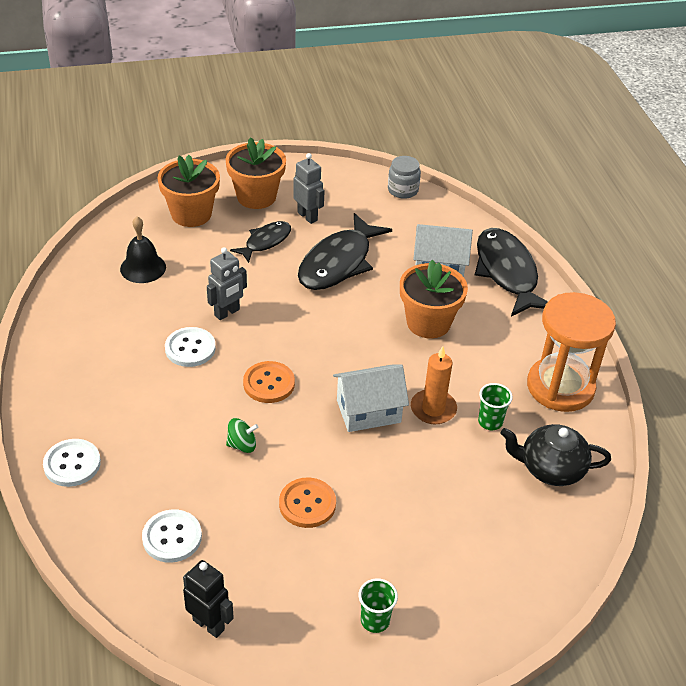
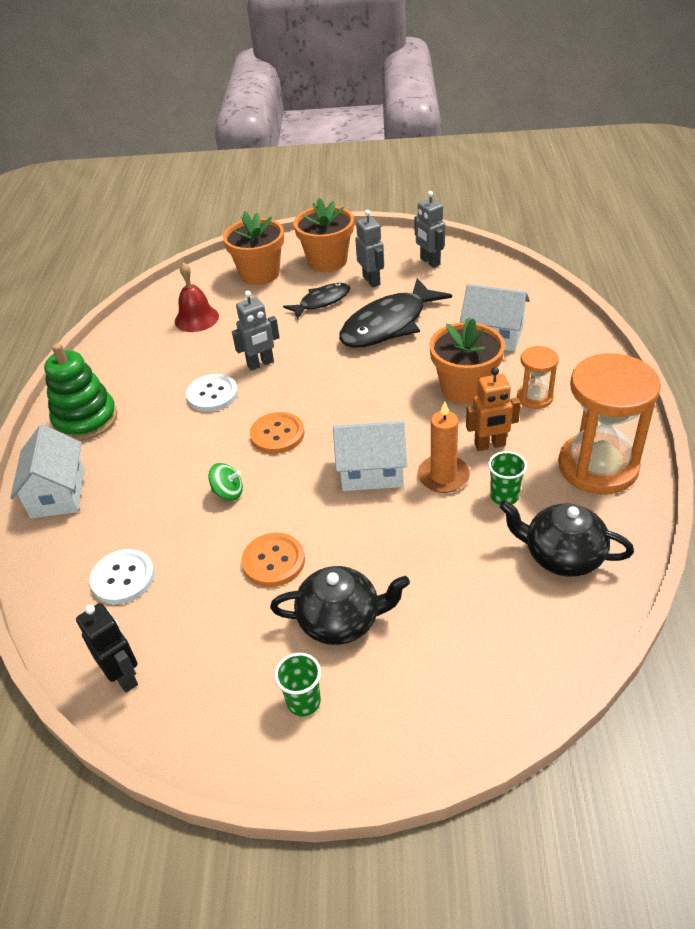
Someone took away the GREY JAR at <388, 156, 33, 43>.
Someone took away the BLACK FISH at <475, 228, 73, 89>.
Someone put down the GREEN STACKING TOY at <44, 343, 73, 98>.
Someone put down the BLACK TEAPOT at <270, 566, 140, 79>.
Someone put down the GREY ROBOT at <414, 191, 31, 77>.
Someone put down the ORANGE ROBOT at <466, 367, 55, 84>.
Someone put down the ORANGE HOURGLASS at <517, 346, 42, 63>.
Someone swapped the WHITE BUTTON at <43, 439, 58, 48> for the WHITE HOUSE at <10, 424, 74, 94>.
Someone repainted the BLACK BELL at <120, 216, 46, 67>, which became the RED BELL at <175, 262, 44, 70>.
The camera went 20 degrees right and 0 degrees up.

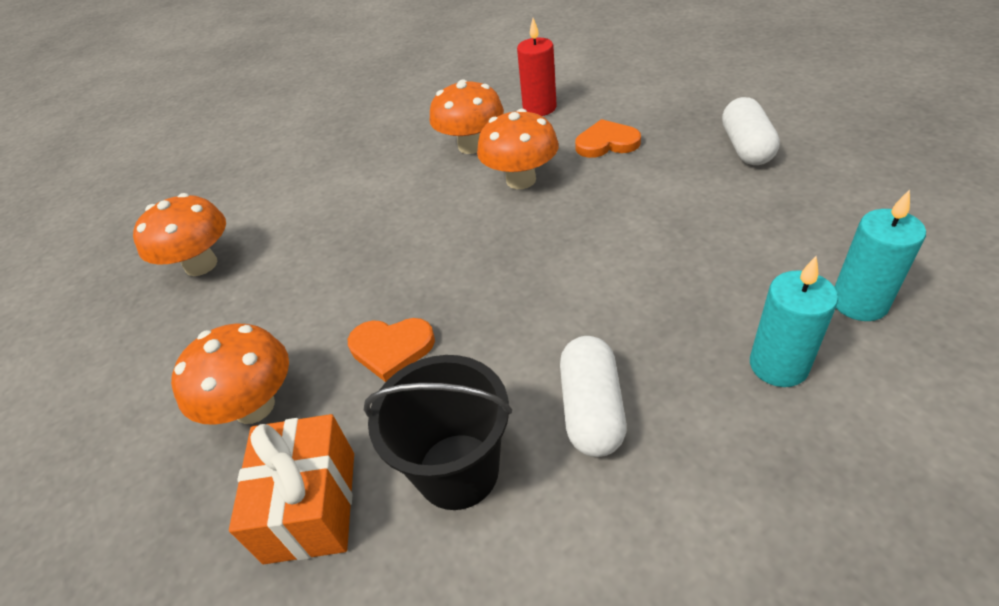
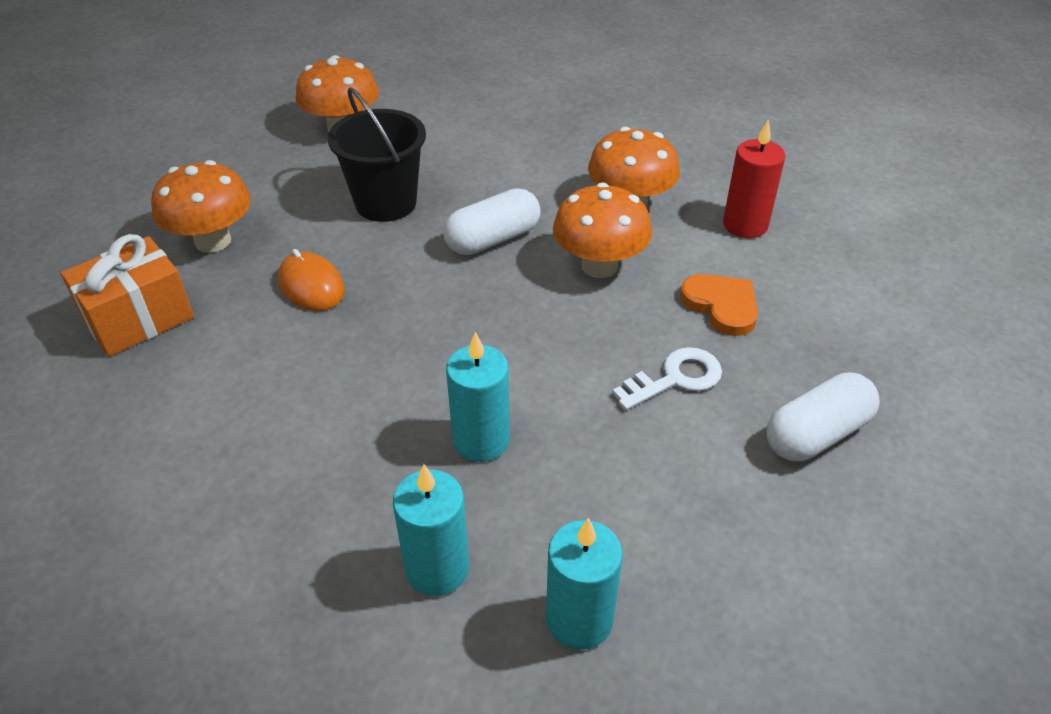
Someone put down the TURQUOISE CANDLE at <446, 332, 64, 130>.
Someone put down the WHITE KEY at <612, 347, 110, 63>.
Someone carried the BLACK BUCKET from <364, 355, 148, 155> to <328, 87, 98, 135>.
Someone carried the WHITE CAPSULE from <560, 336, 67, 121> to <443, 188, 98, 67>.
Someone swapped the ORANGE HEART at <348, 318, 87, 64> for the ORANGE MOUSE at <278, 249, 67, 62>.
The camera went 50 degrees right and 0 degrees up.

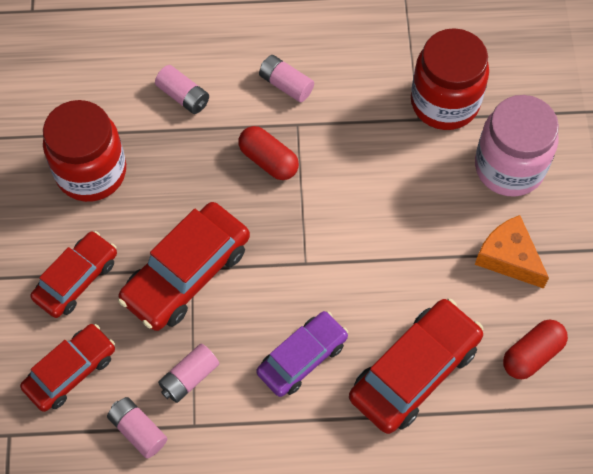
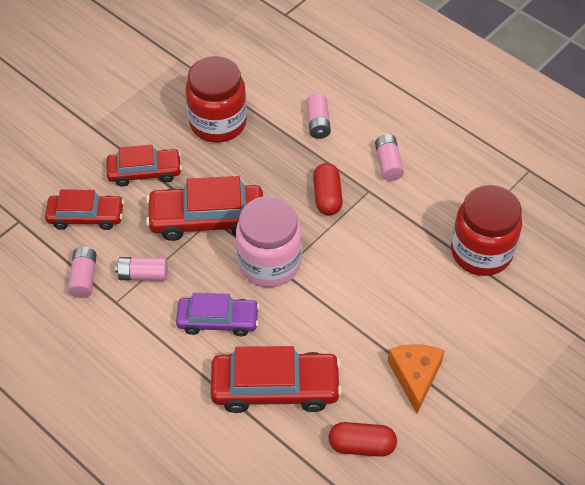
Someone carried the PINK JAR from <475, 95, 84, 102> to <236, 196, 66, 91>.
The camera went 45 degrees right and 10 degrees down.

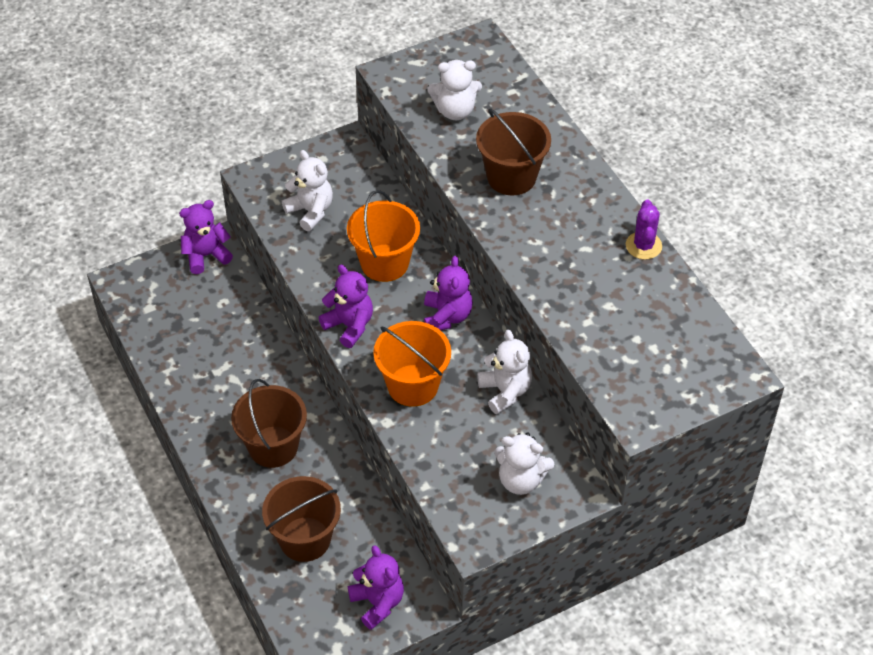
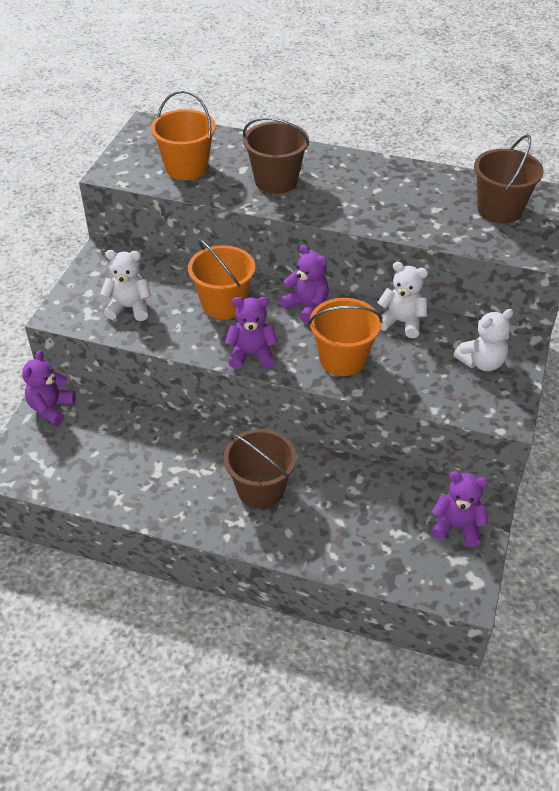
Someone took away the PURPLE CACTUS at <626, 199, 36, 61>.
Someone carried the BROWN BUCKET from <262, 476, 79, 86> to <474, 135, 70, 89>.
Someone swapped the WHITE TEDDY BEAR at <427, 60, 55, 60> for the ORANGE BUCKET at <151, 90, 65, 90>.
The camera went 45 degrees left and 5 degrees down.

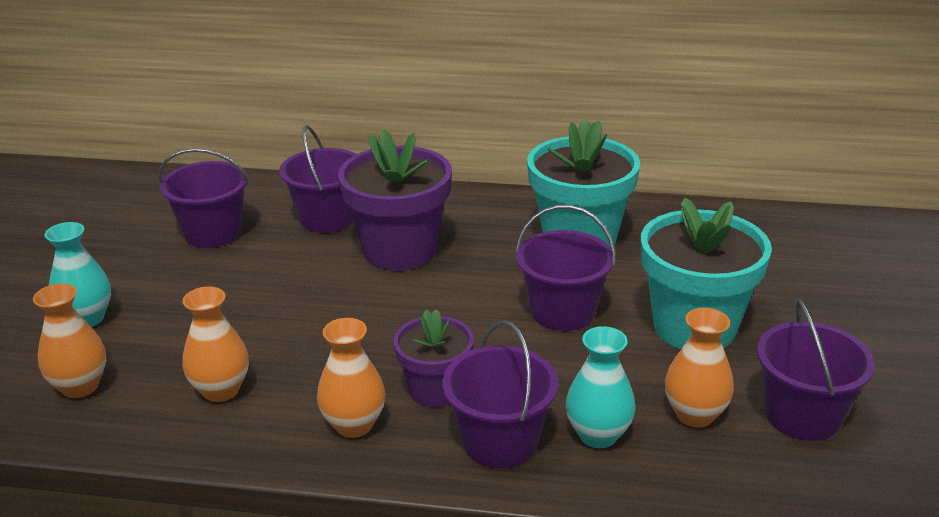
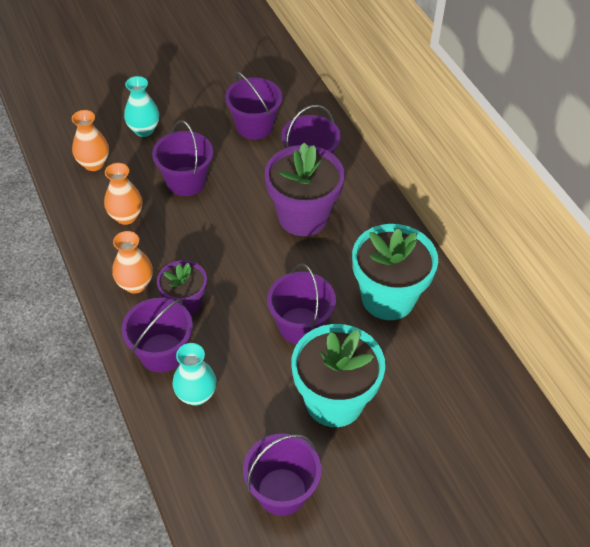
Someone took away the ORANGE VASE at <665, 308, 69, 120>.
Someone put down the PURPLE BUCKET at <152, 120, 61, 76>.
The camera went 55 degrees right and 20 degrees up.

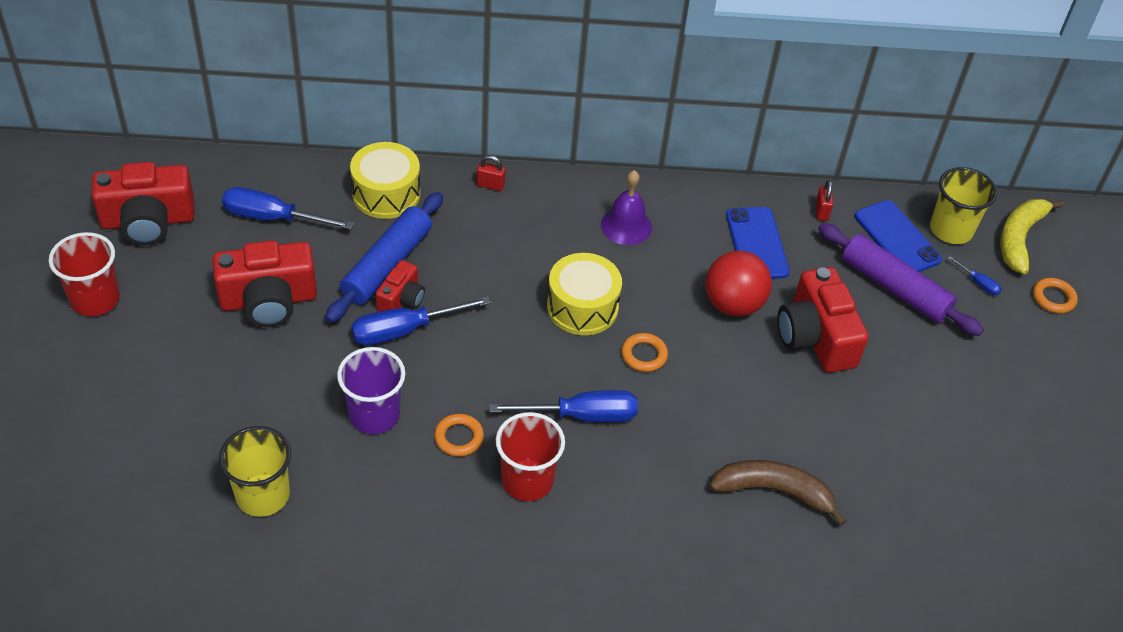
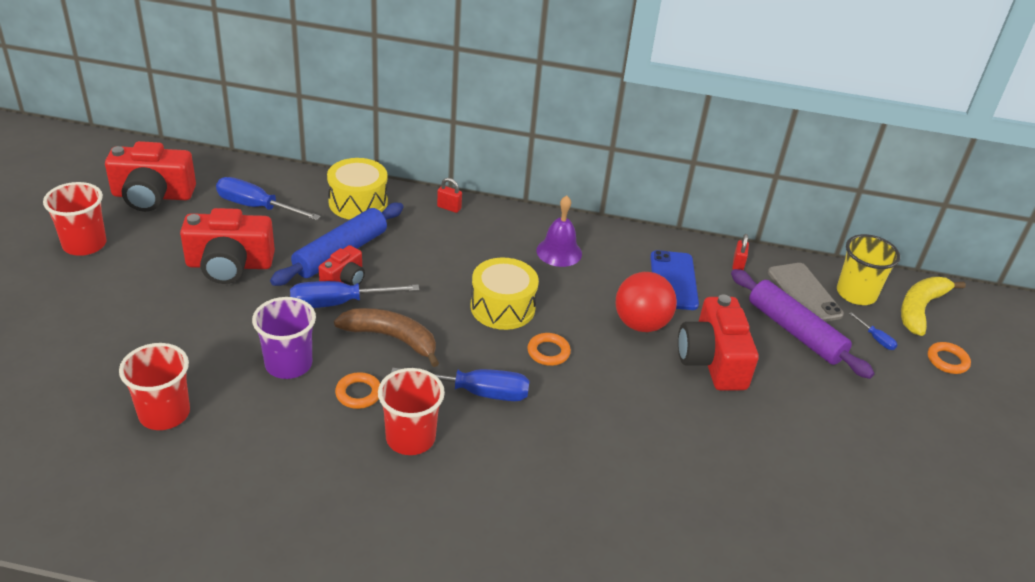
Someone carried the BROWN BANANA from <710, 460, 136, 66> to <334, 308, 105, 59>.
Someone repainted the YELLOW CUP at <219, 426, 72, 91>, which became the RED CUP at <119, 343, 71, 87>.
Someone repainted the BLUE PHONE at <855, 200, 87, 72>, which became the GREY PHONE at <768, 263, 76, 59>.
The camera went 10 degrees right and 10 degrees down.

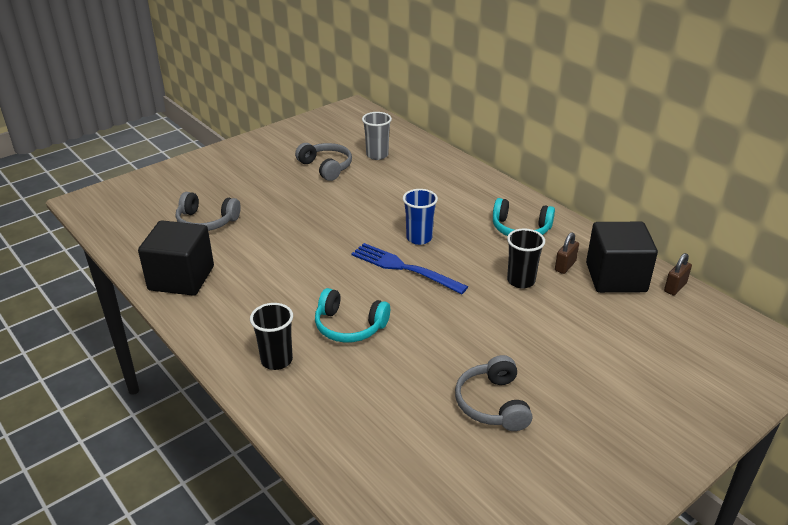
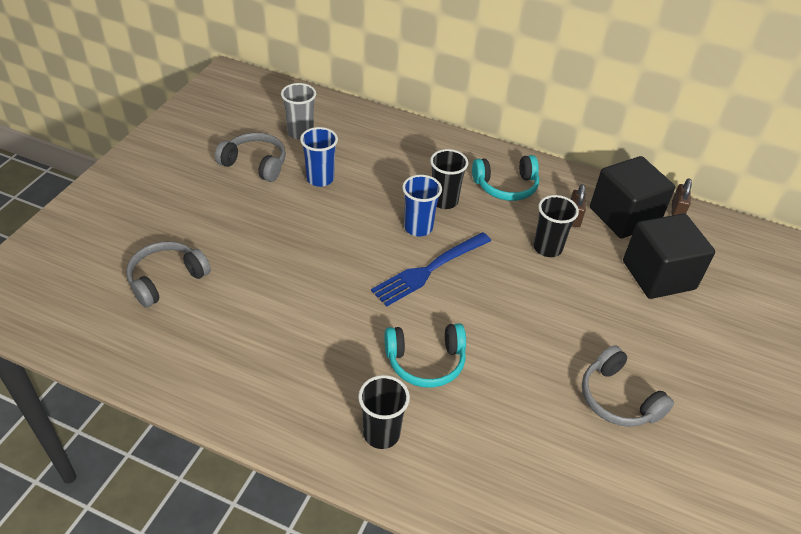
Someone put down the BLUE CUP at <300, 127, 38, 60>.
Someone put down the BLACK CUP at <430, 149, 38, 60>.
Someone carried the BLACK CUBE from <138, 220, 76, 76> to <623, 213, 92, 86>.
Someone rotated the GREY HEADPHONES at <176, 192, 65, 39> by 150 degrees clockwise.
Someone rotated the BLUE FORK at <351, 243, 117, 51> by 45 degrees counterclockwise.
The camera went 30 degrees left and 10 degrees up.

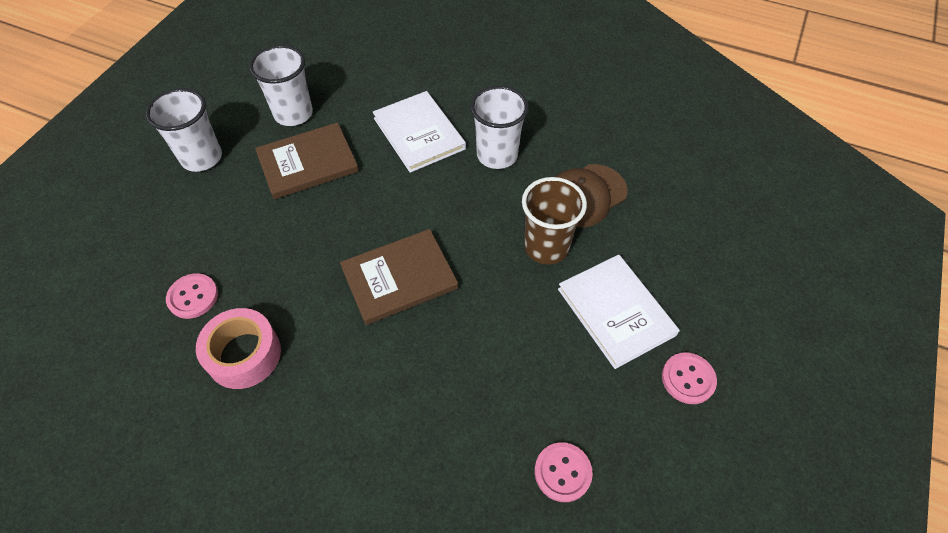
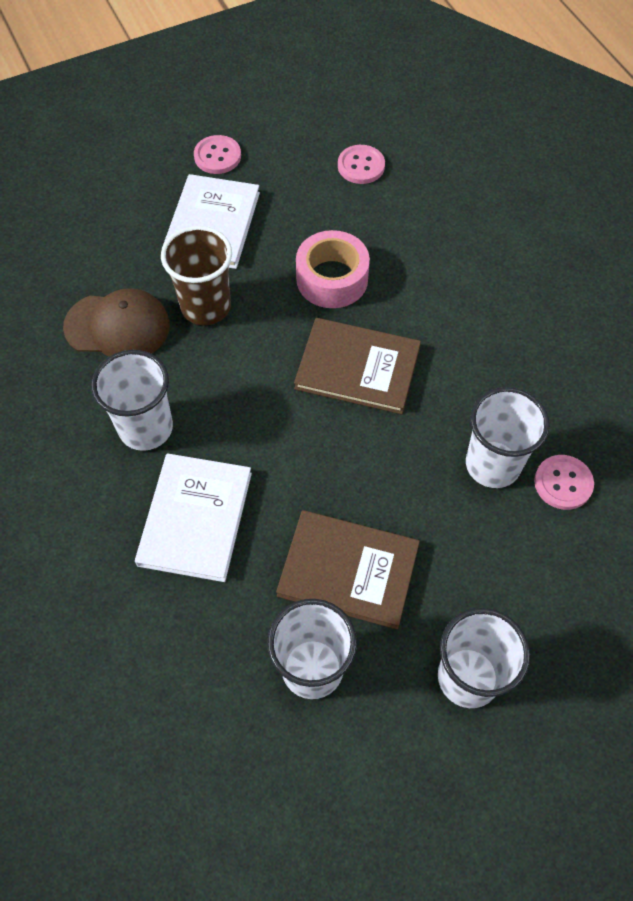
Someone put down the WHITE CUP at <466, 387, 84, 101>.
Someone carried the PINK TAPE from <196, 308, 85, 81> to <296, 230, 74, 78>.
The camera went 140 degrees left and 5 degrees up.

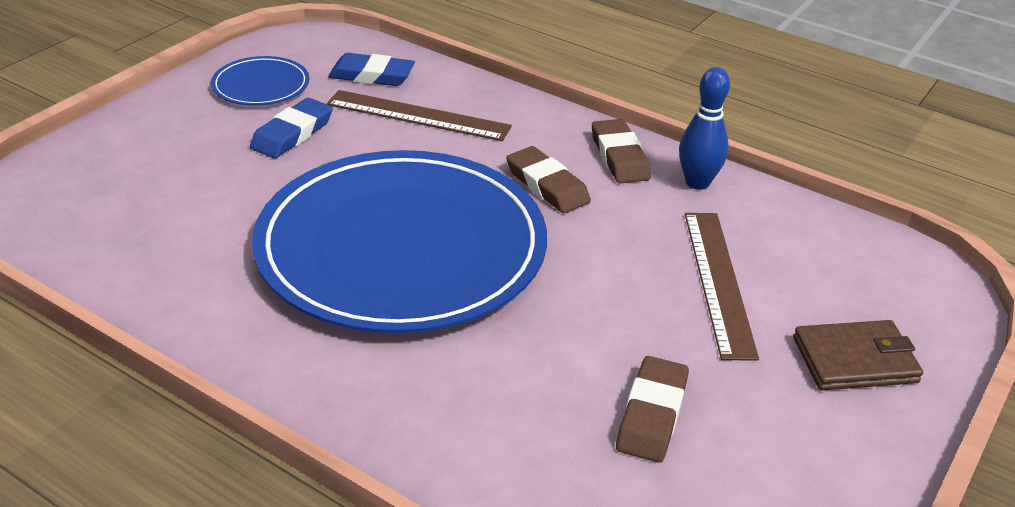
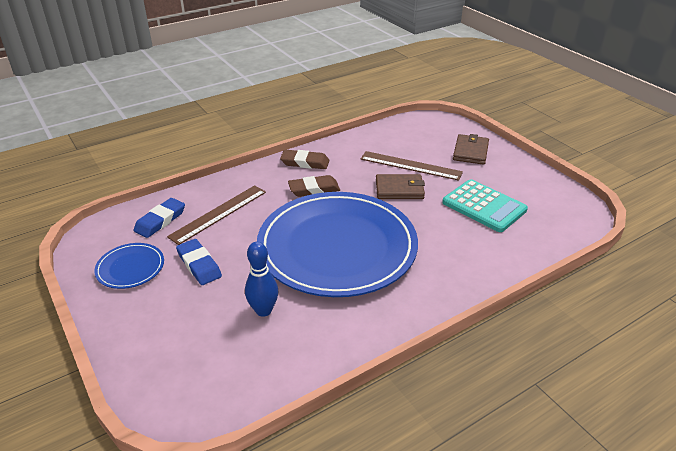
Someone put down the BROWN WALLET at <376, 174, 49, 25>.
Someone carried the BLUE BOWLING PIN from <679, 67, 51, 123> to <245, 242, 33, 75>.
Someone swapped the BROWN ERASER at <616, 356, 73, 107> for the TURQUOISE CALCULATOR at <442, 179, 86, 53>.
The camera went 65 degrees left and 0 degrees up.

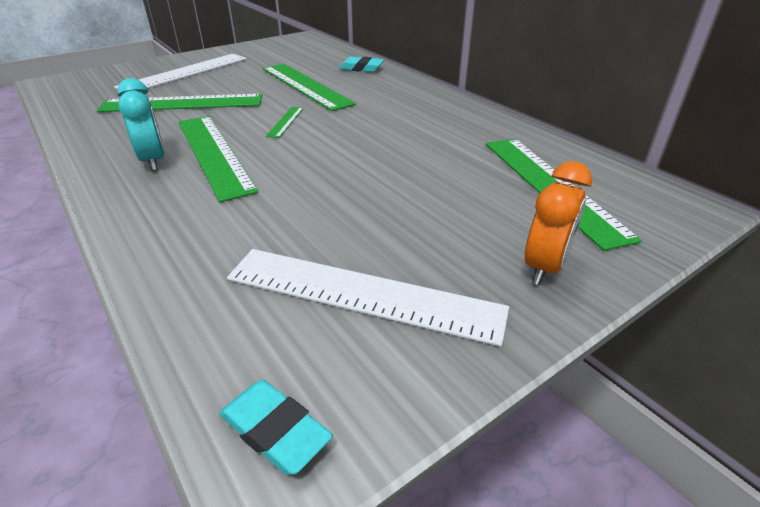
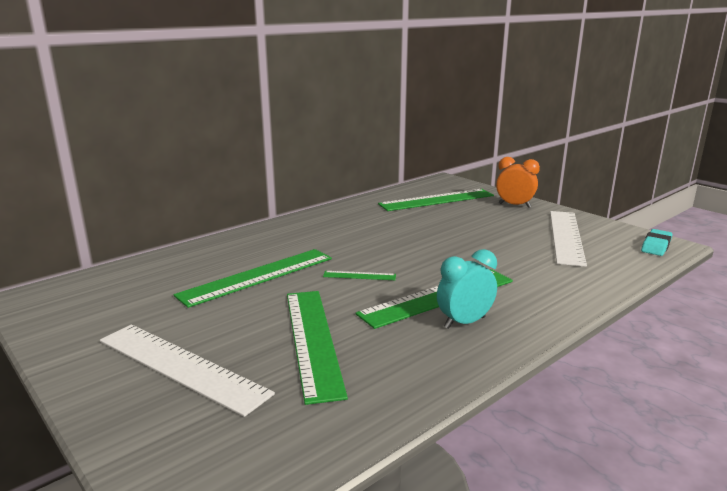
Someone took away the TURQUOISE ERASER at <339, 57, 45, 15>.
The camera went 95 degrees left and 15 degrees down.

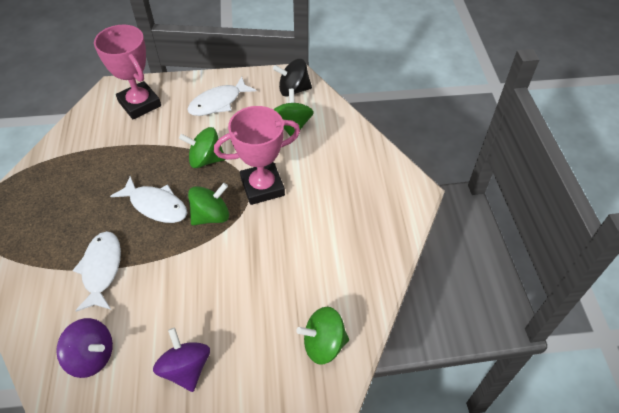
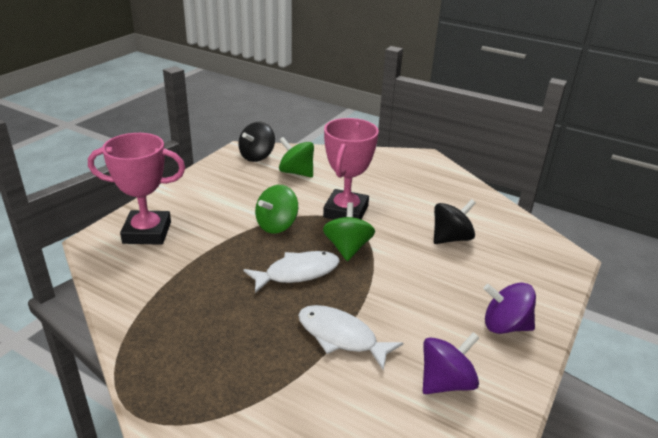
Someone took away the WHITE FISH at <187, 76, 70, 40>.
Someone took away the GREEN SPINNING TOP at <296, 307, 53, 58>.
Someone put down the BLACK SPINNING TOP at <434, 199, 42, 45>.
The camera went 55 degrees left and 20 degrees down.

